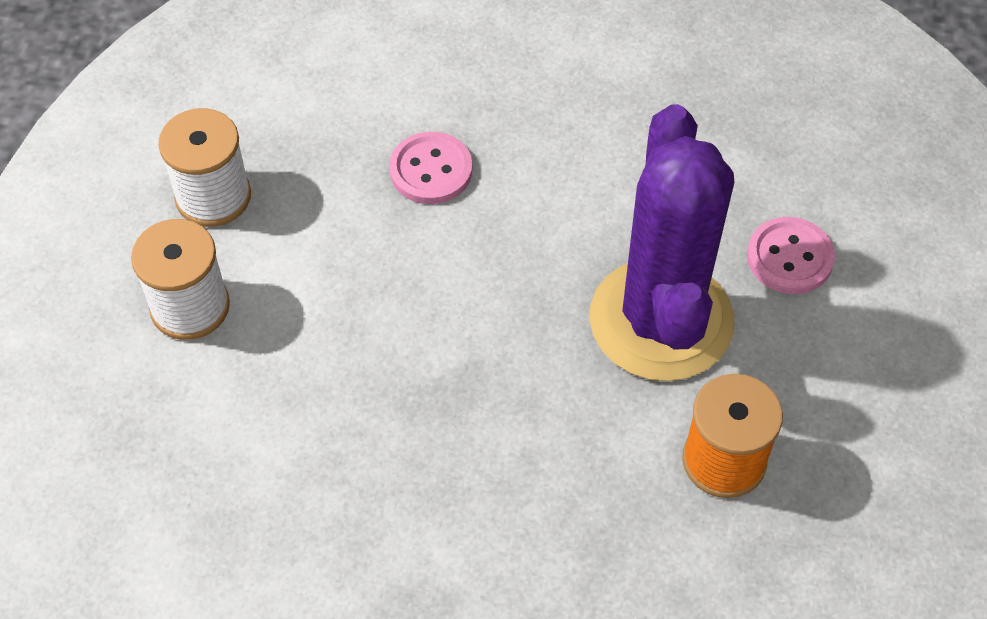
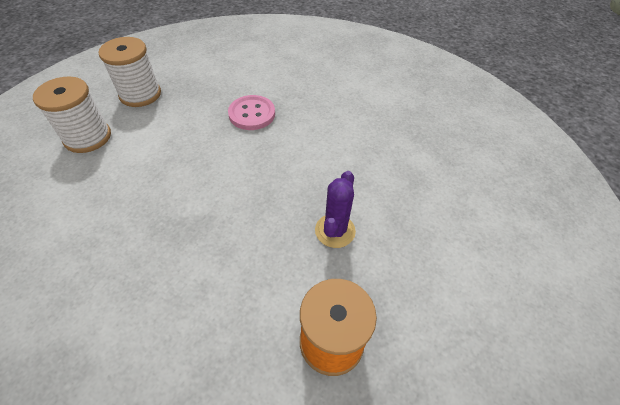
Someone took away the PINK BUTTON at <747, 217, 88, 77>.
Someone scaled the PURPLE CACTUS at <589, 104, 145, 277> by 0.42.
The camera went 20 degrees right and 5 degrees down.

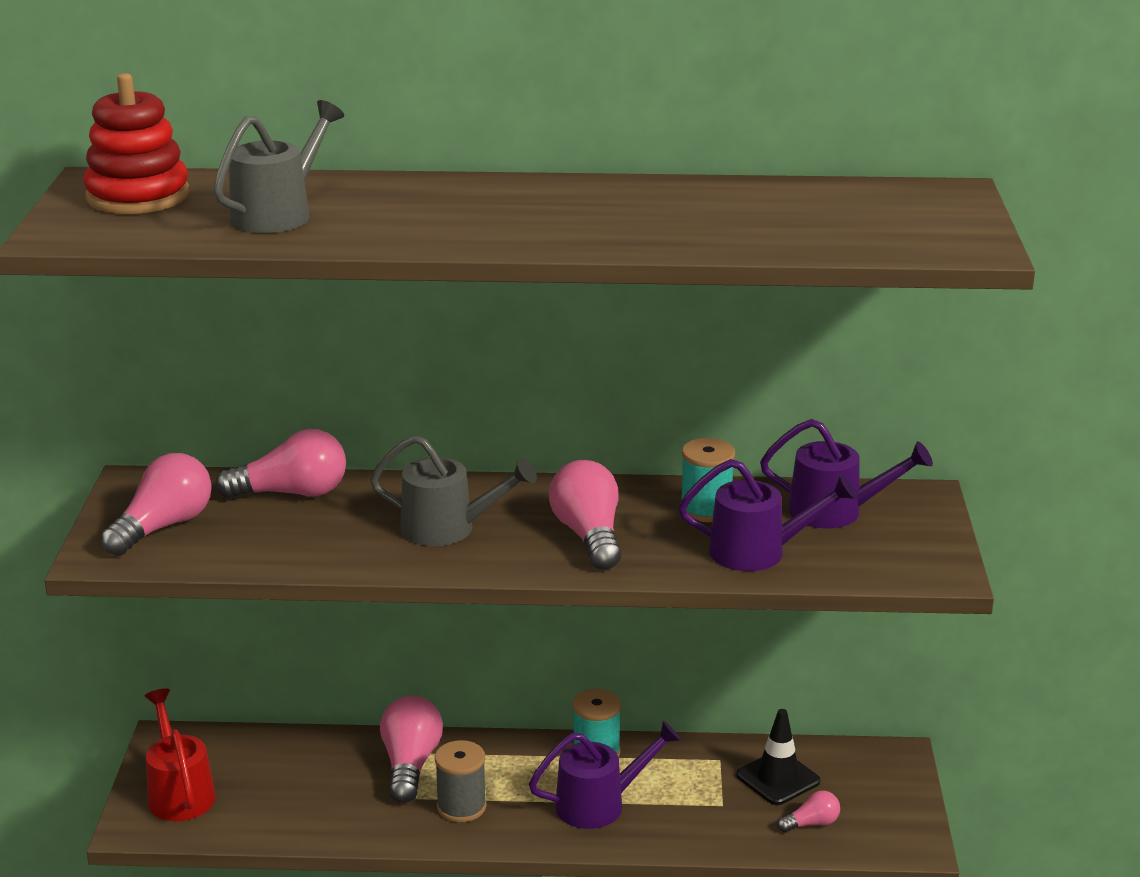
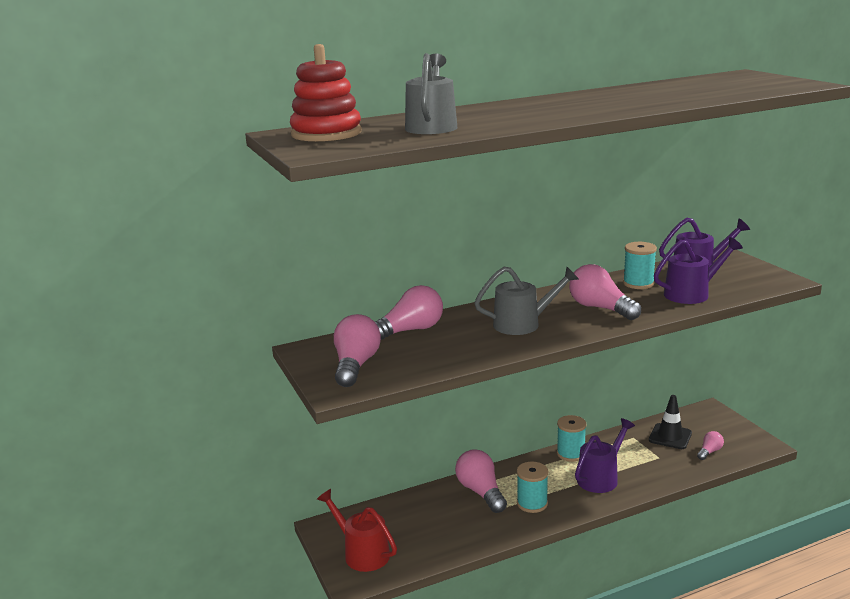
Someone repainted the GREY SPOOL at <435, 740, 52, 82>, which became the TURQUOISE SPOOL at <517, 462, 31, 51>.
The camera went 25 degrees left and 5 degrees down.

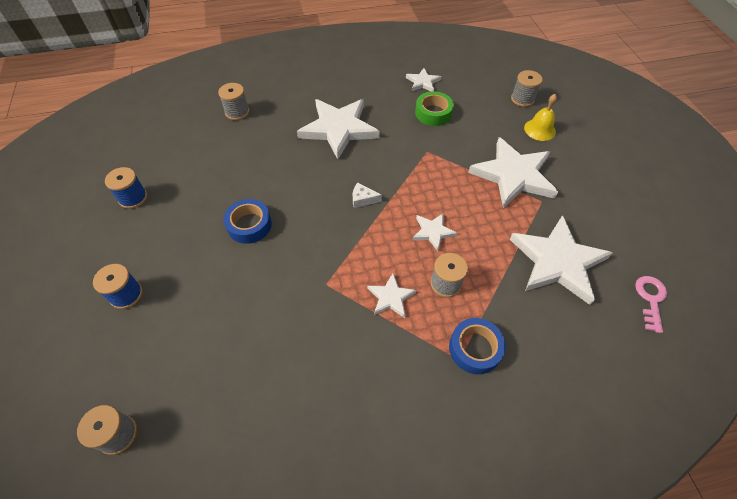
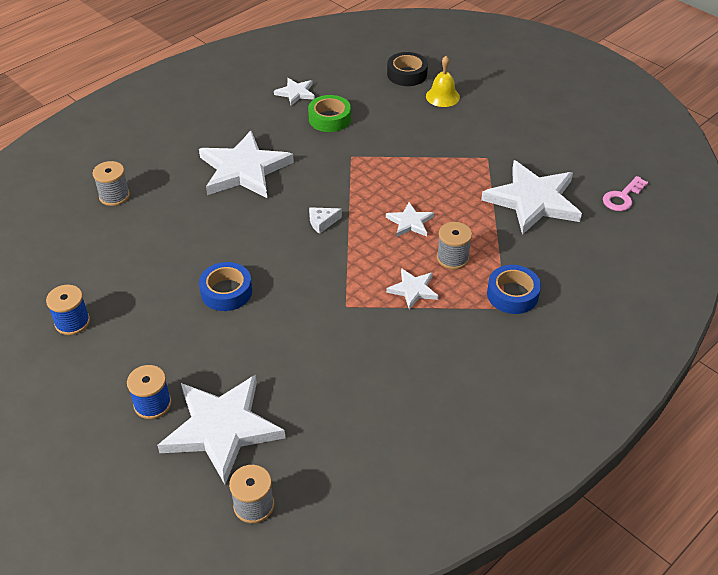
Someone carried the WHITE STAR from <468, 137, 90, 71> to <157, 375, 128, 109>.
Someone swapped the GREY SPOOL at <511, 70, 32, 37> for the BLACK TAPE at <387, 52, 41, 34>.
Someone rotated the PINK KEY at <635, 276, 32, 57> by 120 degrees counterclockwise.
The camera went 30 degrees left and 10 degrees down.

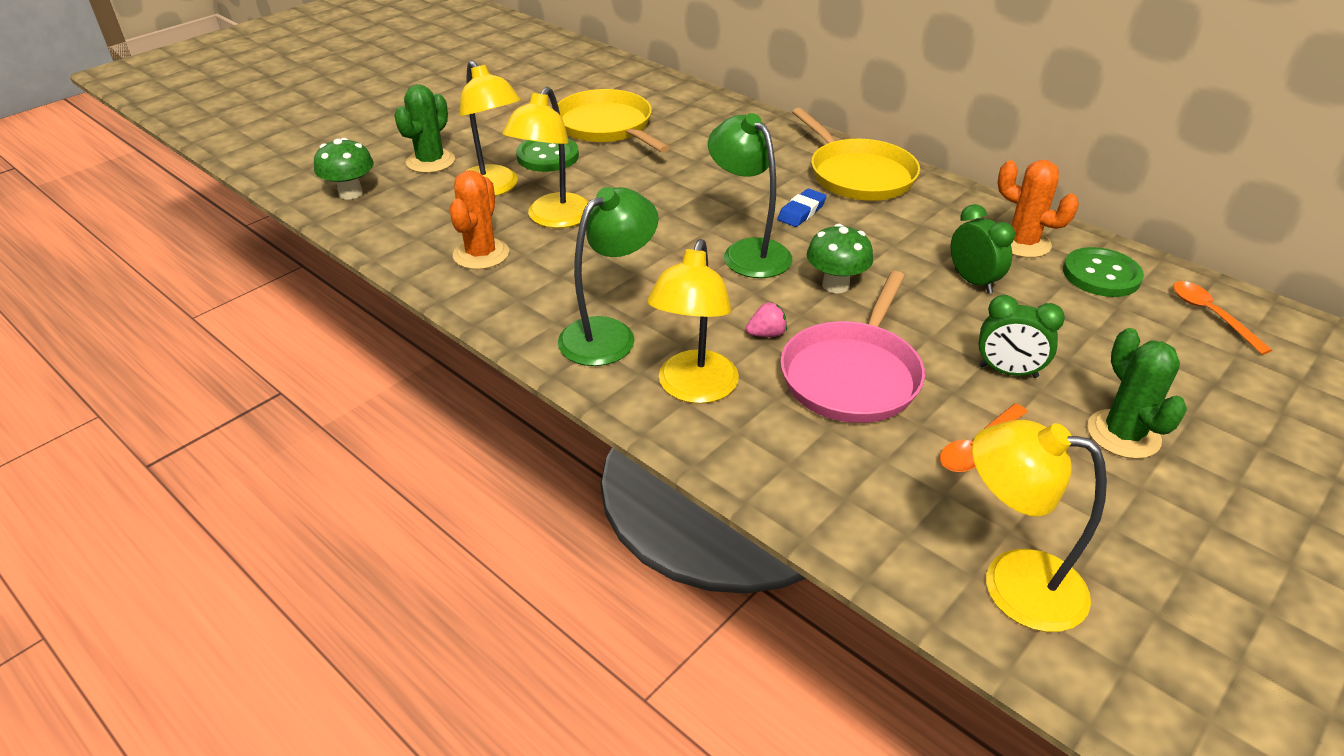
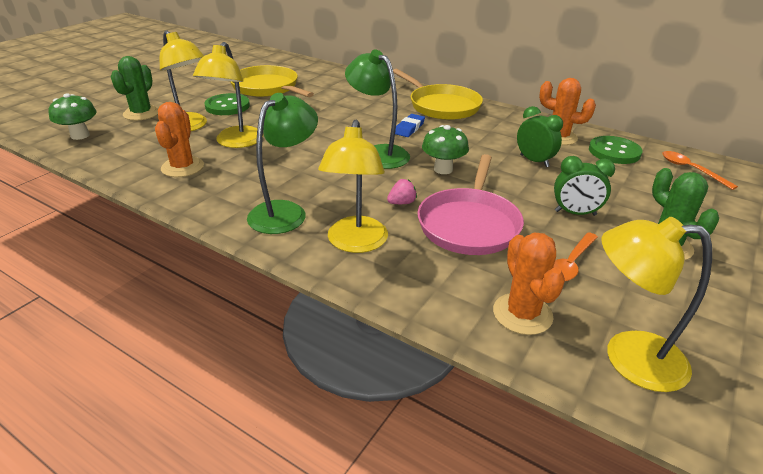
Someone put down the ORANGE CACTUS at <493, 232, 72, 103>.
The camera went 10 degrees left and 5 degrees down.

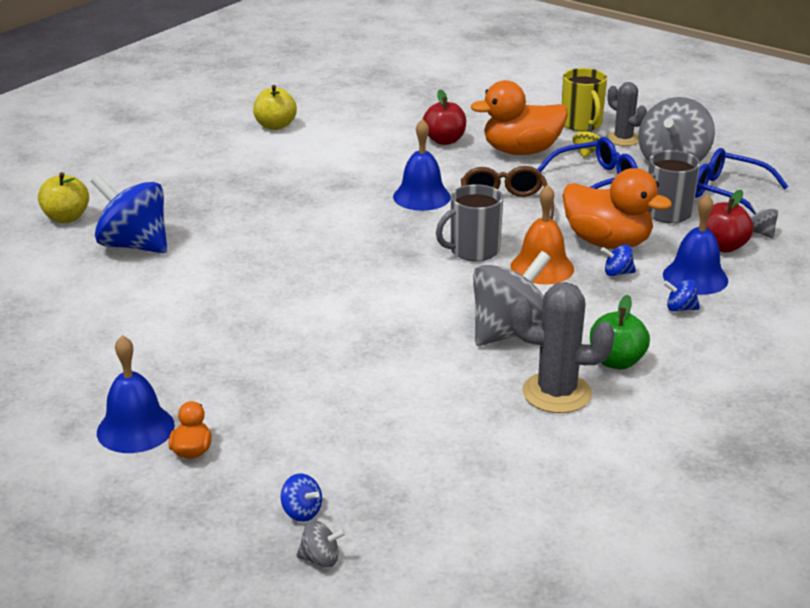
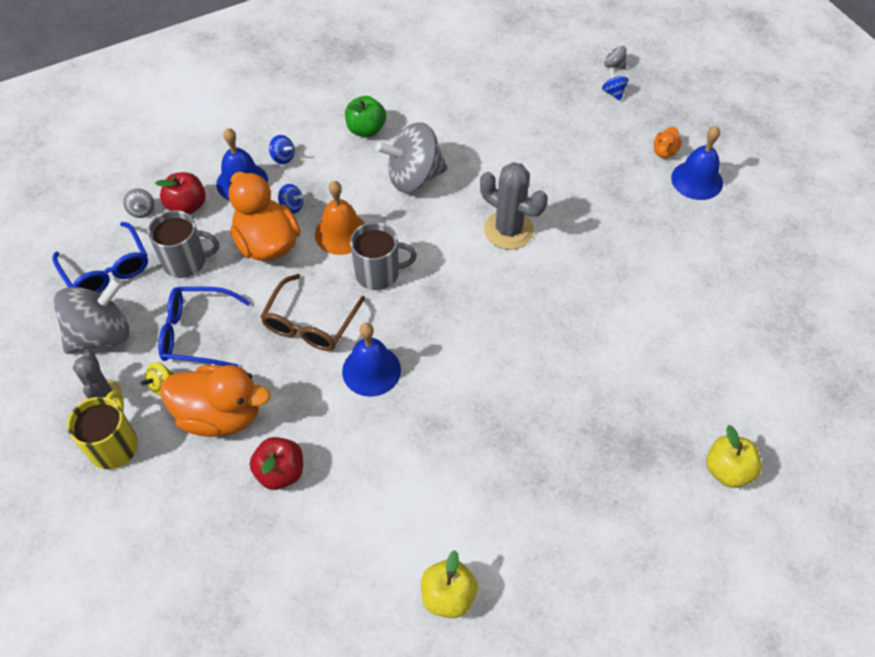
Someone took away the BLUE SPINNING TOP at <91, 174, 76, 79>.
Someone carried the GREY CACTUS from <511, 282, 103, 131> to <480, 162, 68, 87>.
The camera went 155 degrees left and 25 degrees up.

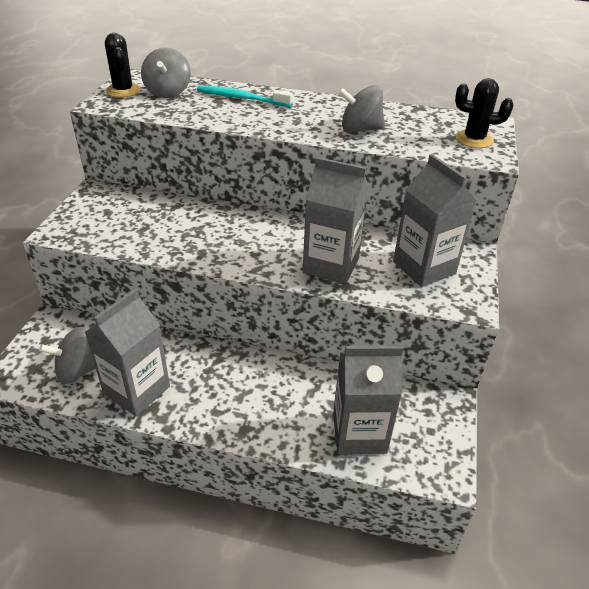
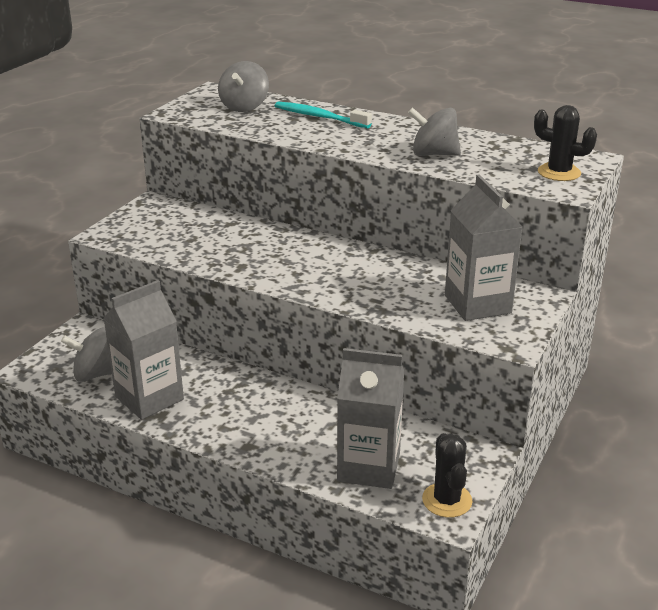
Someone took away the GREY CARTON at <303, 157, 66, 127>.
Someone carried the BLACK CACTUS from <105, 33, 36, 65> to <422, 433, 50, 85>.
The camera went 15 degrees right and 10 degrees down.

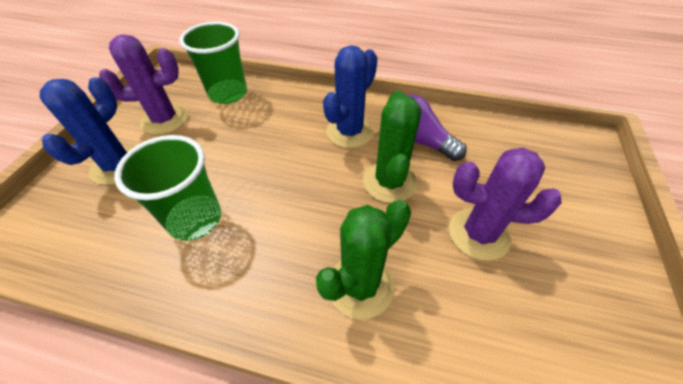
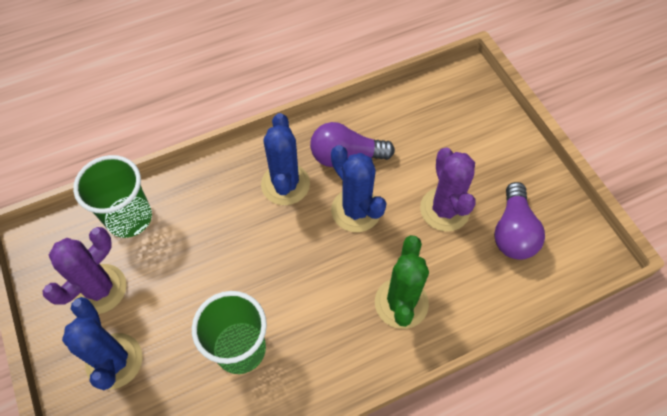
Someone put down the PURPLE LIGHT BULB at <494, 182, 51, 78>.
Someone repainted the GREEN CACTUS at <363, 90, 58, 113>, which became the BLUE CACTUS at <331, 145, 56, 87>.
Someone rotated the PURPLE CACTUS at <449, 148, 113, 113> by 75 degrees counterclockwise.
The camera went 40 degrees left and 10 degrees up.

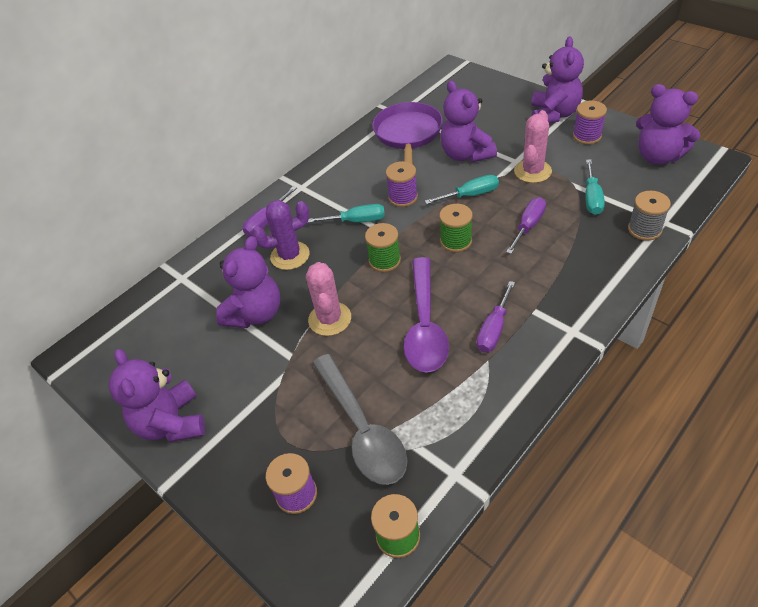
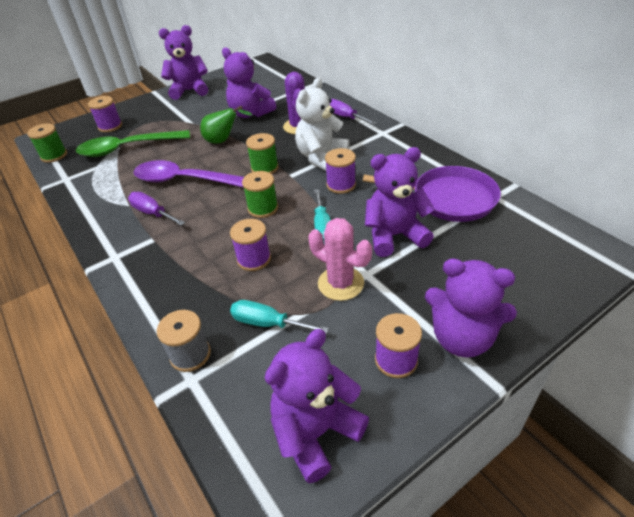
Someone swapped the PINK CACTUS at <306, 262, 45, 74> for the GREEN PEAR at <200, 106, 52, 38>.
Someone swapped the TURQUOISE SCREWDRIVER at <307, 204, 78, 19> for the WHITE TEDDY BEAR at <295, 78, 55, 93>.
Someone swapped the PURPLE SCREWDRIVER at <506, 197, 40, 57> for the PURPLE SPOOL at <230, 219, 41, 52>.
Someone repainted the GREY SPOON at <312, 354, 96, 131>, which became the GREEN SPOON at <76, 130, 114, 27>.
The camera went 100 degrees right and 5 degrees down.

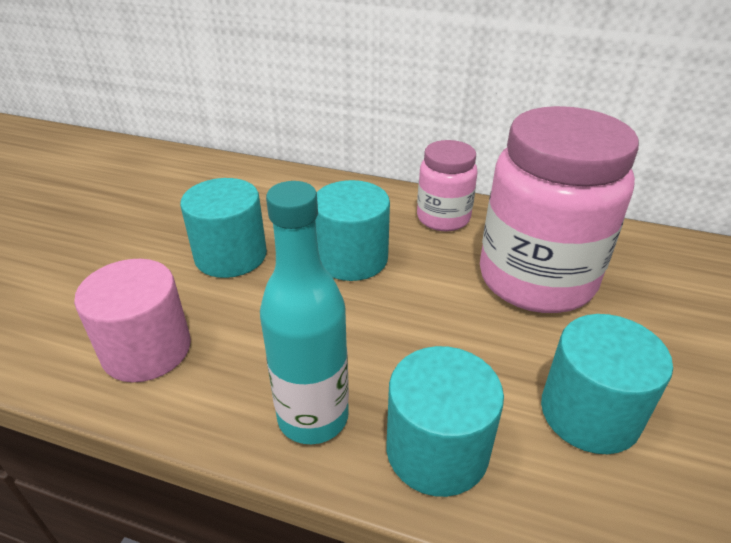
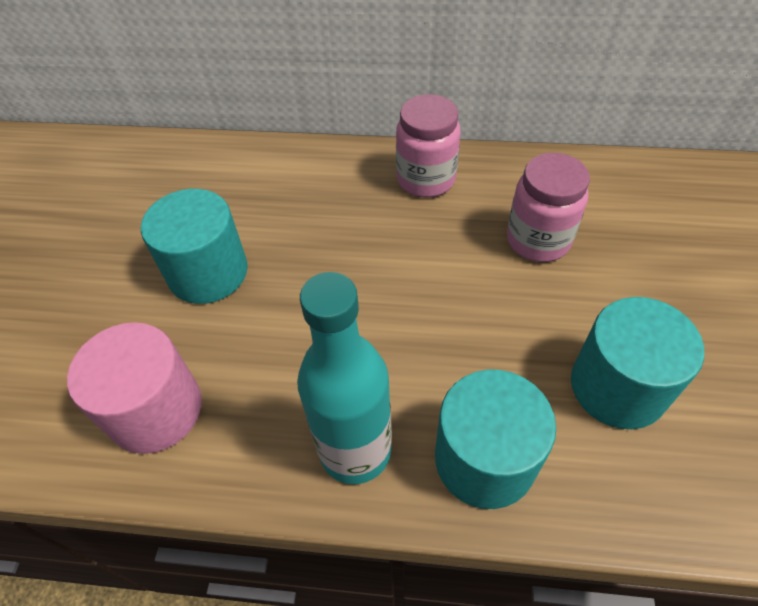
Someone took away the TURQUOISE CYLINDER at <315, 180, 75, 101>.
Someone scaled the PINK JAR at <480, 106, 159, 207> by 0.53.
The camera went 10 degrees left and 15 degrees up.

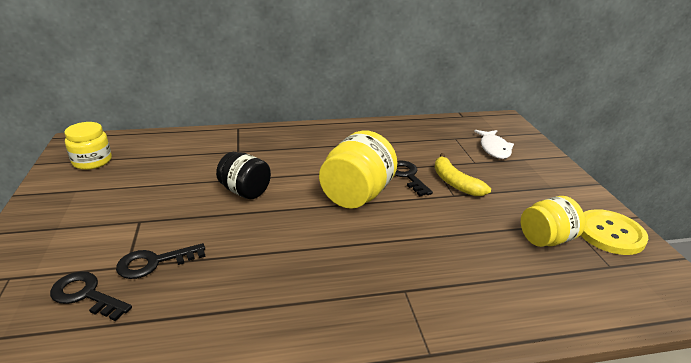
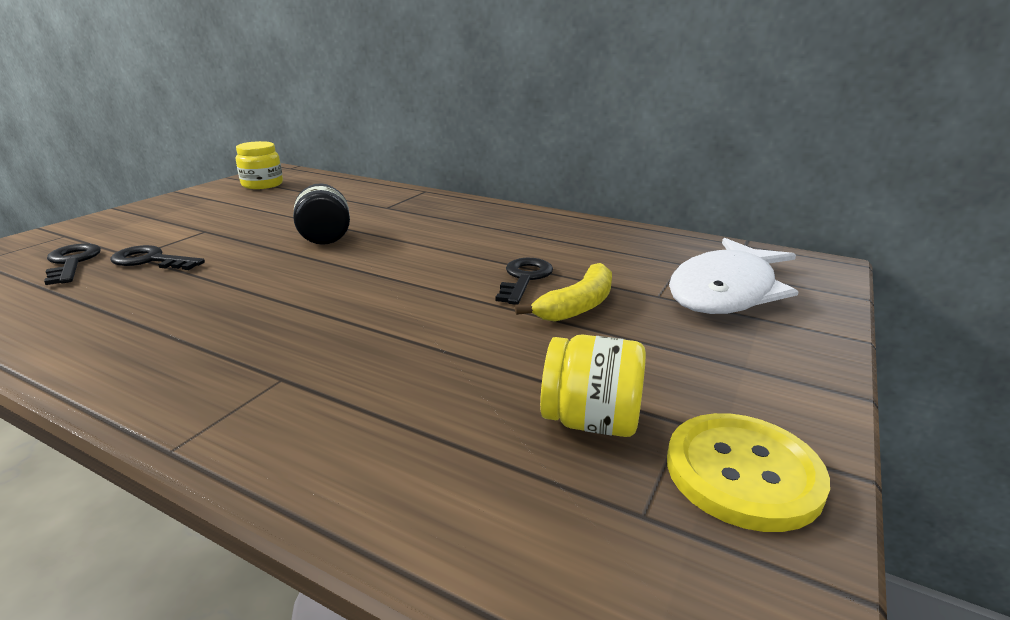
Someone took away the YELLOW JAR at <319, 130, 78, 79>.
Someone rotated the YELLOW BANANA at <434, 153, 57, 43> by 150 degrees counterclockwise.
Someone scaled the WHITE FISH at <474, 130, 40, 29> by 1.72.
The camera went 40 degrees right and 5 degrees down.

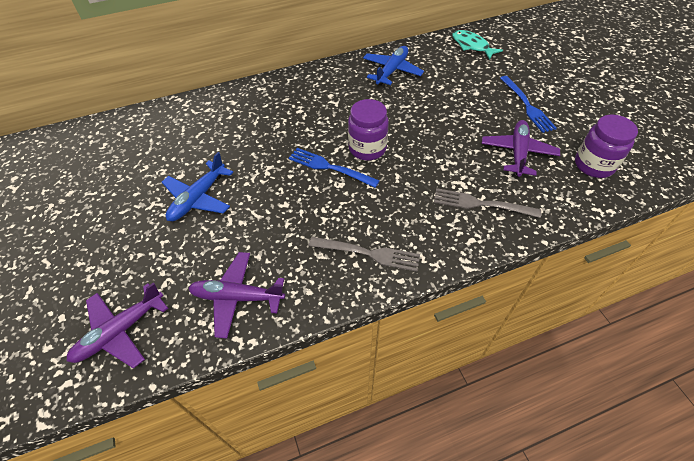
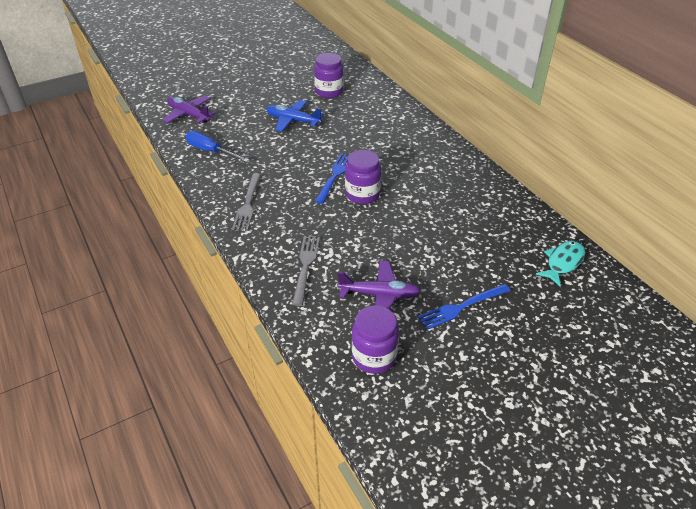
Someone took away the BLUE PLANE at <363, 46, 61, 40>.
Someone put down the PURPLE JAR at <314, 53, 30, 45>.
Someone swapped the PURPLE PLANE at <188, 252, 97, 87> for the BLUE SCREWDRIVER at <186, 131, 63, 31>.
The camera went 80 degrees right and 10 degrees down.

